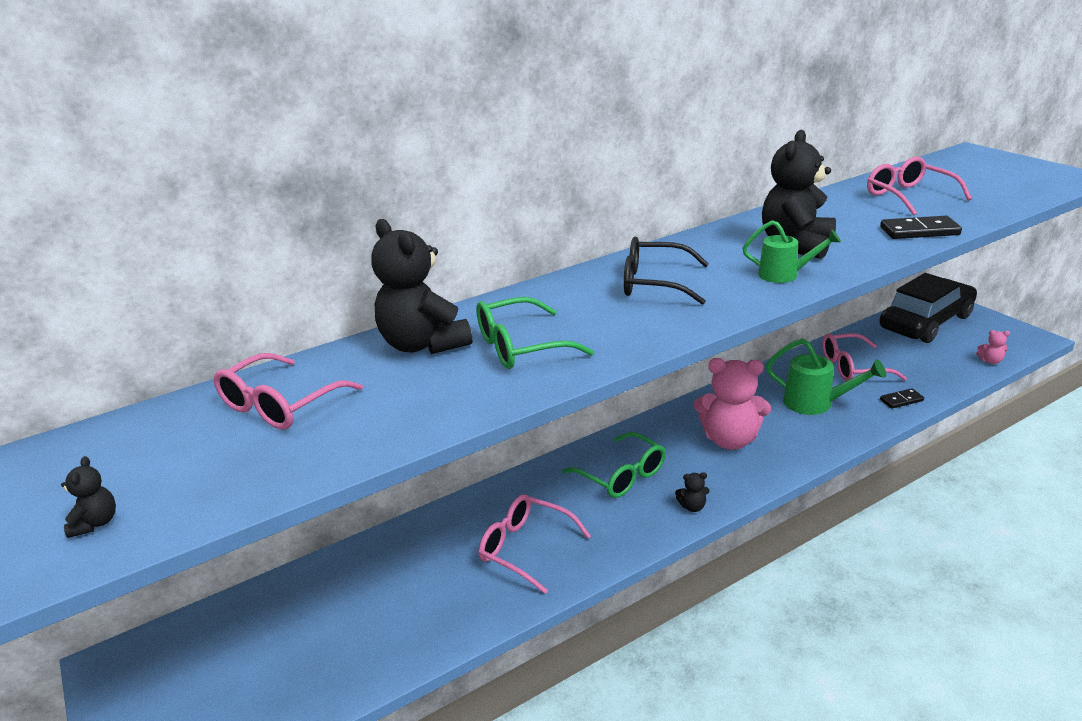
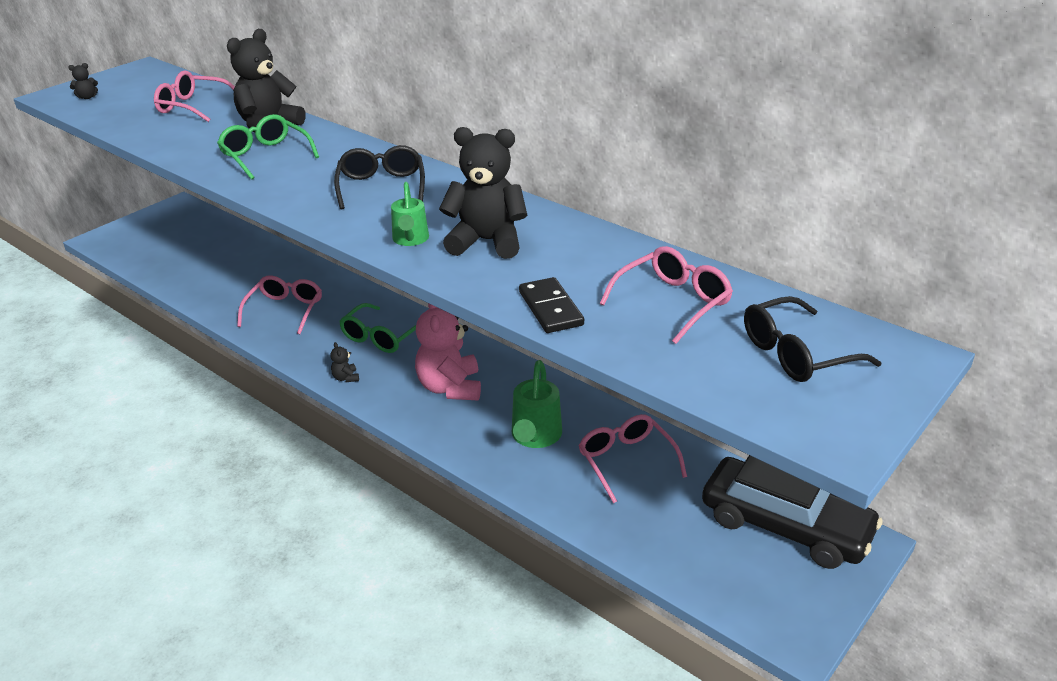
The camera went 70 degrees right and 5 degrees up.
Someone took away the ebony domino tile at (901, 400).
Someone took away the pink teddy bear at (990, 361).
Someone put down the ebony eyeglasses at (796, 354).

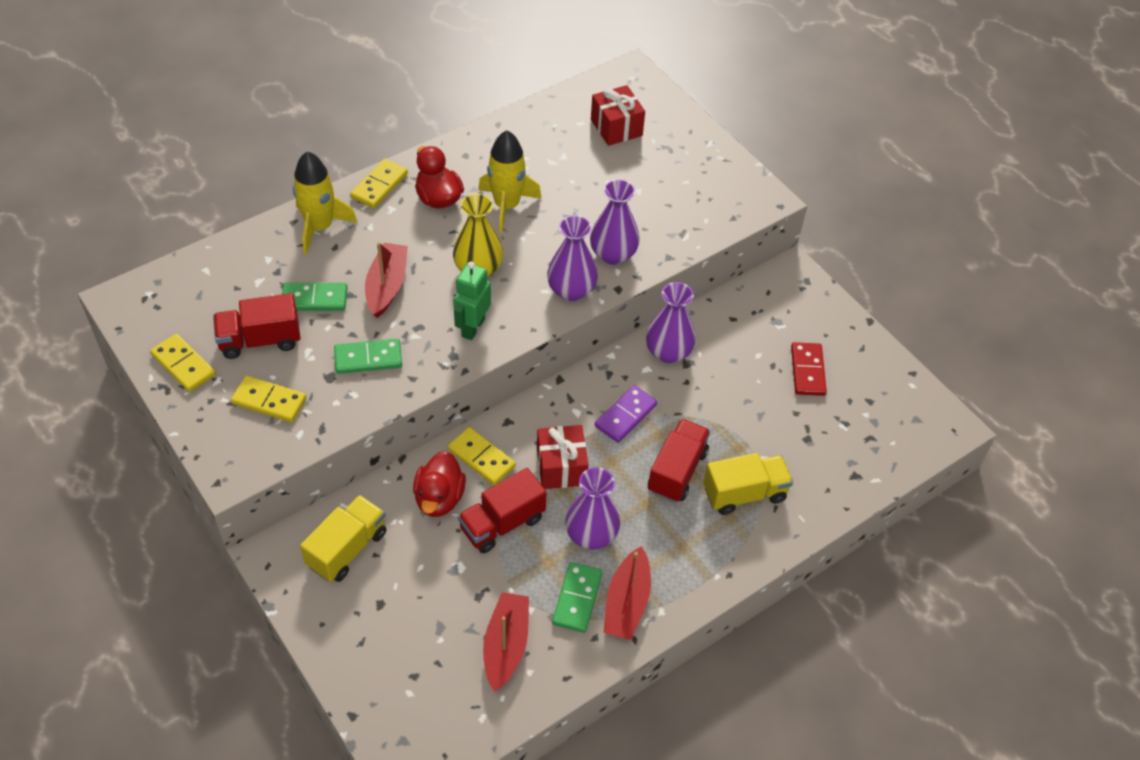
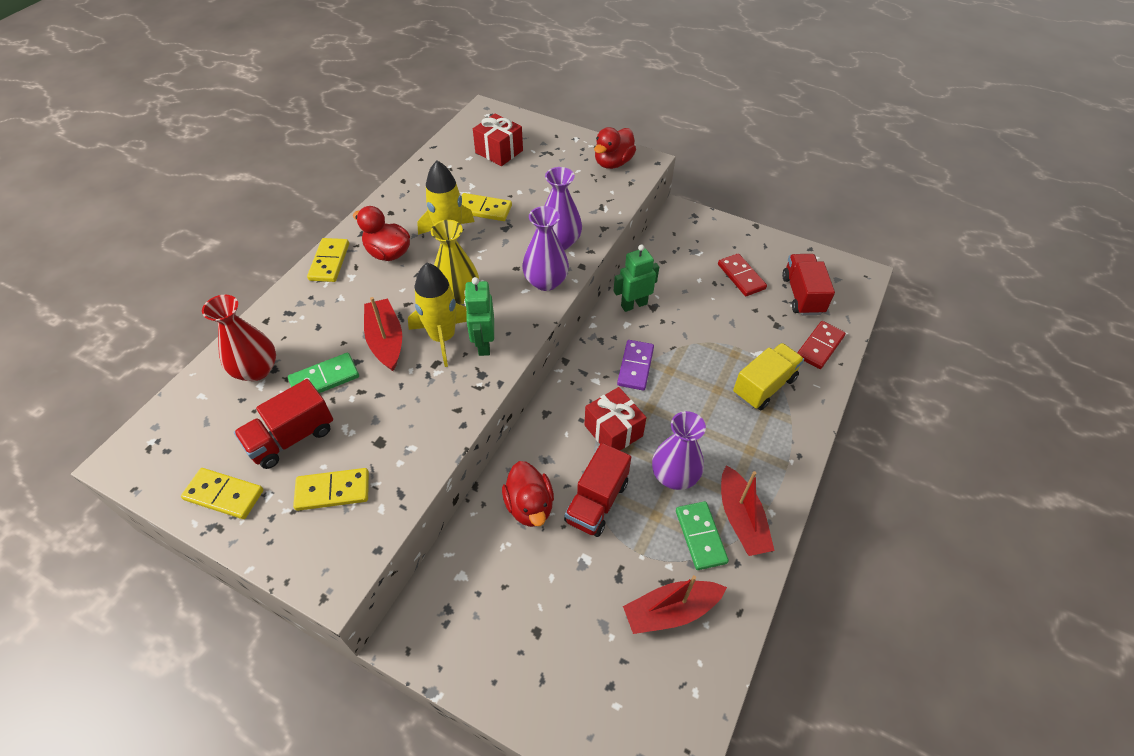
The camera went 25 degrees left and 0 degrees up.
Someone carried the bright yellow spaceship from (320, 227) to (443, 337).
Someone took away the bright yellow toy truck at (347, 549).
Someone took away the emerald domino tile at (368, 358).
Someone carried the bright yellow domino tile from (481, 458) to (484, 209).
Someone rotated the scarlet toy boat at (506, 645) by 90 degrees counterclockwise.
Someone swapped the violet flower vase at (668, 352) for the emerald toy robot at (633, 305).
Someone carried the scarlet toy truck from (677, 471) to (802, 295).
Someone put down the scarlet flower vase at (256, 370).
Someone put down the scarlet duck at (613, 163).
Someone put down the scarlet domino tile at (819, 346).

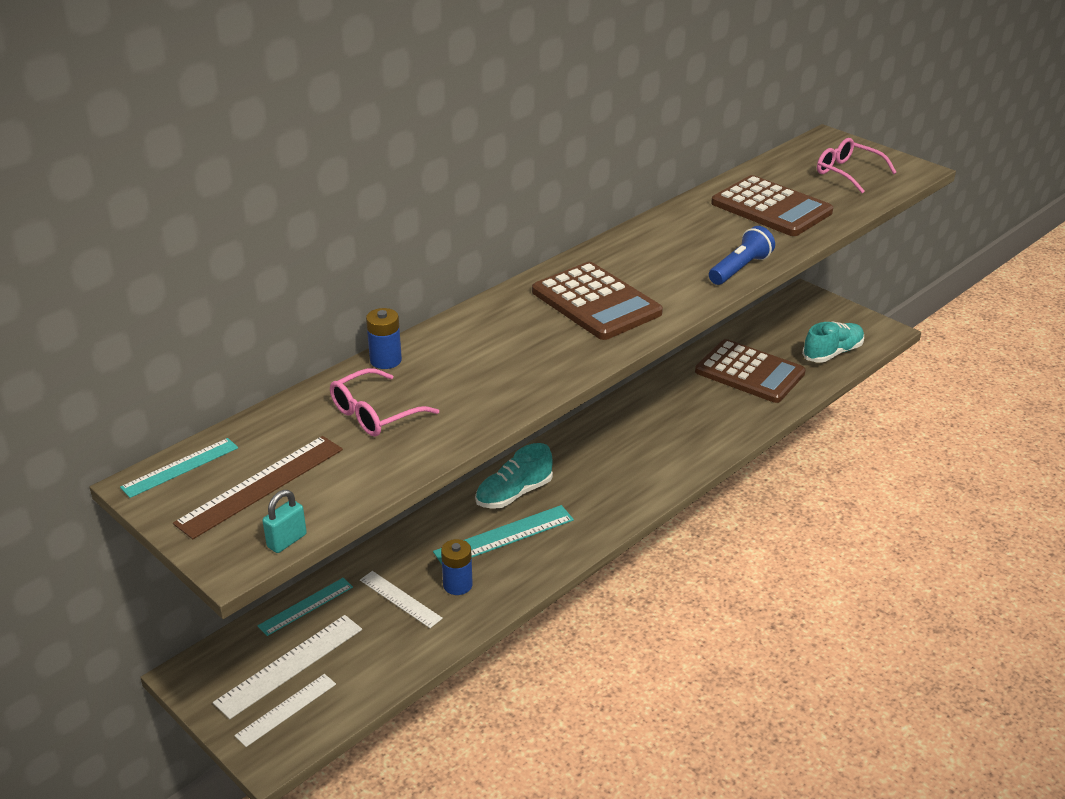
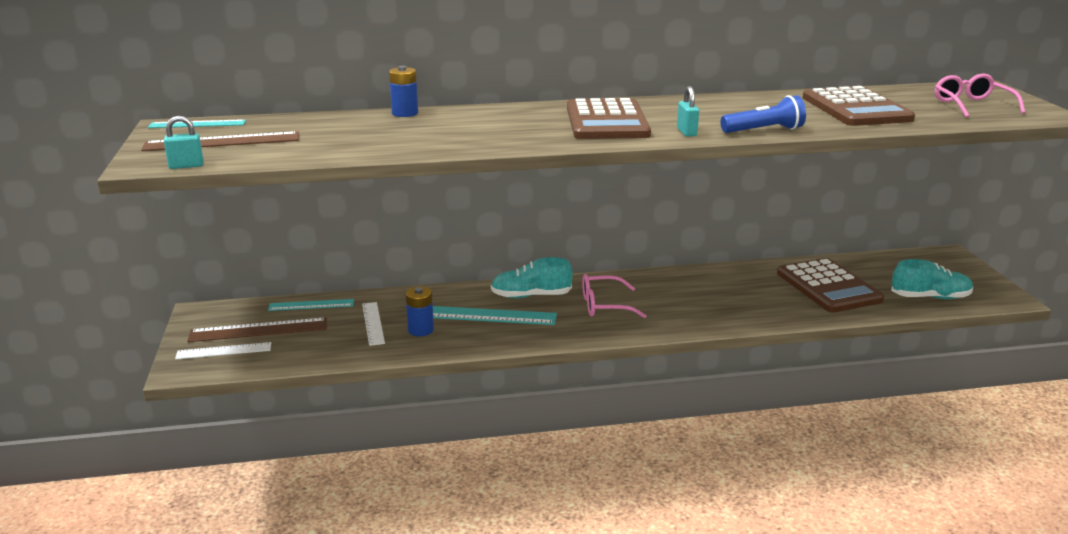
The camera went 35 degrees right and 10 degrees down.
Someone repainted the snow-white straightedge at (289, 665), which became the dark brown straightedge at (258, 330).
Someone carried the pink eyeglasses from (374, 414) to (604, 305).
Someone put down the aqua lock at (686, 132).

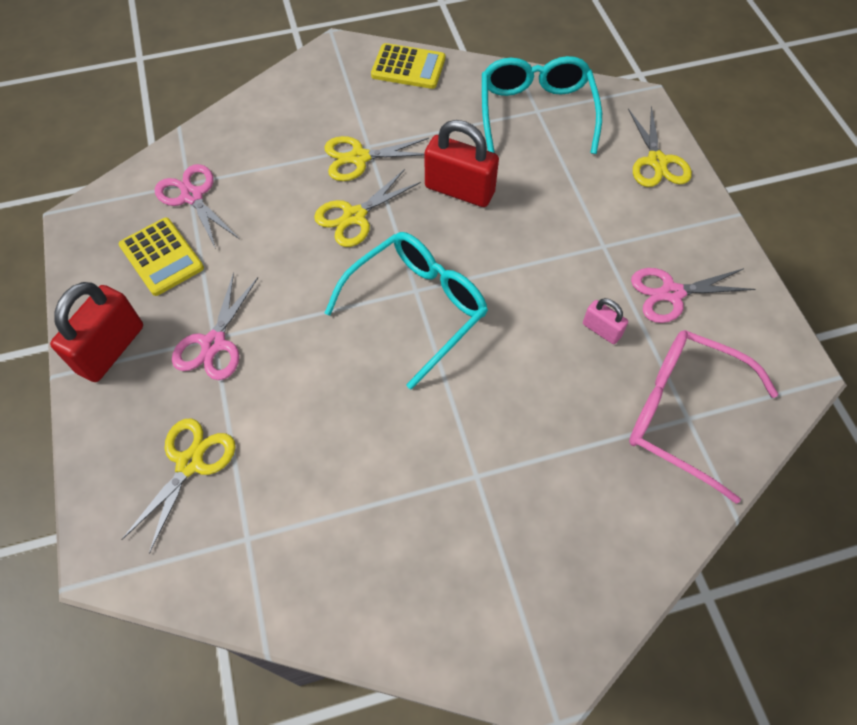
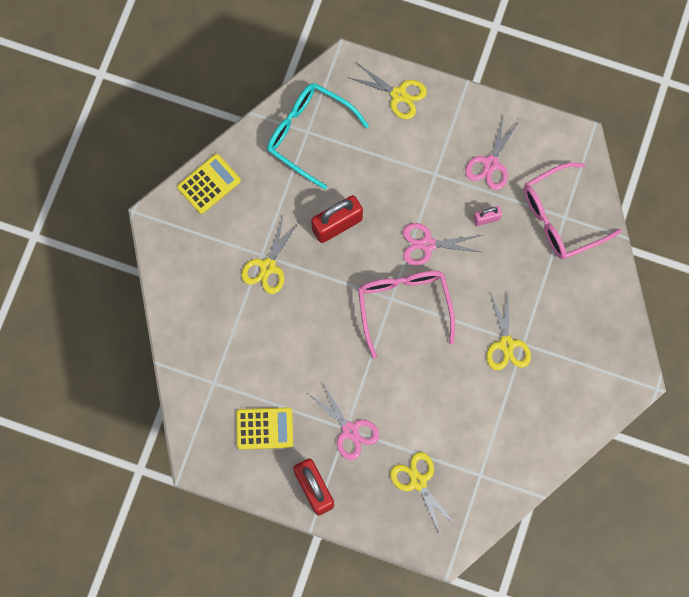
The camera went 55 degrees left and 15 degrees up.
Someone carried the pink scissors from (192, 196) to (427, 244).
Someone carried the bright yellow scissors from (354, 216) to (506, 344).
Someone repainted the aqua eyeglasses at (417, 307), which became the pink eyeglasses at (404, 305).

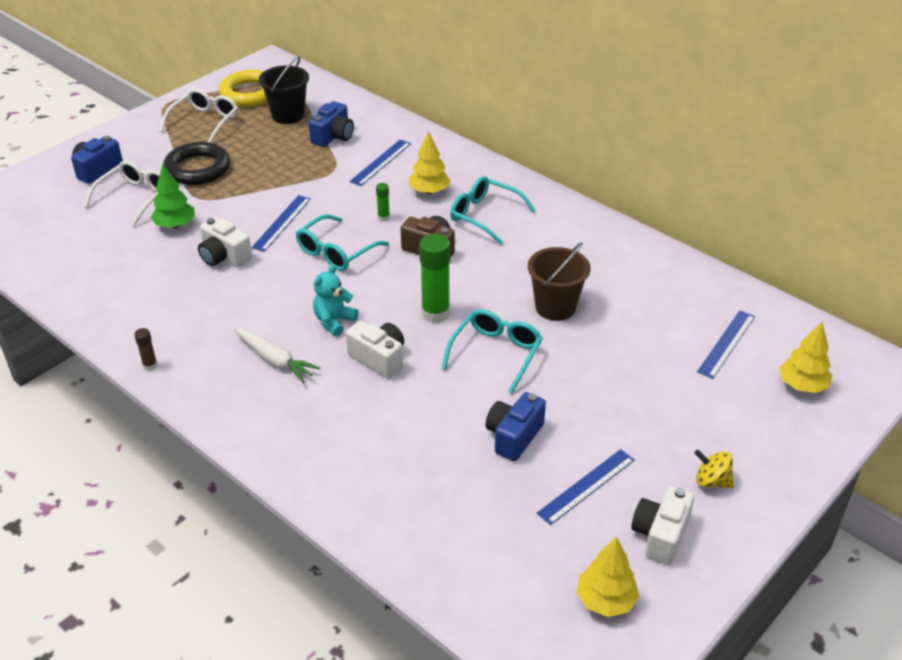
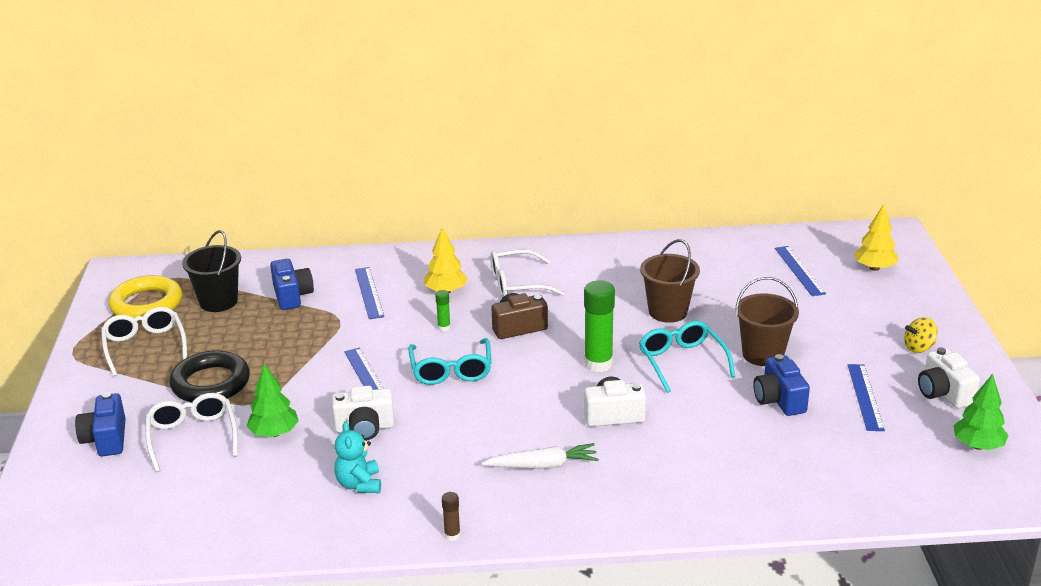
The camera went 45 degrees left and 10 degrees down.
Someone carried the aqua teddy bear from (334, 321) to (359, 484).
Someone repainted the aqua eyeglasses at (485, 215), which became the snow-white eyeglasses at (517, 284).
Someone repainted the bright yellow fir tree at (606, 600), which became the emerald fir tree at (977, 445).
Someone put down the dark brown sand bucket at (763, 354).

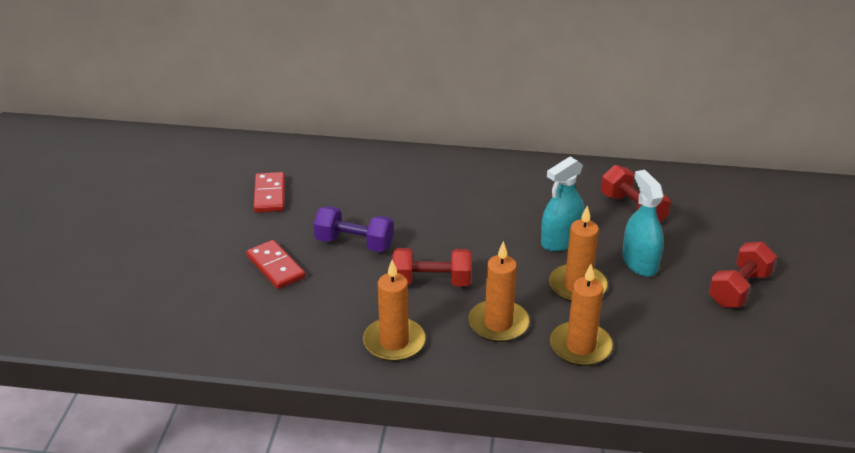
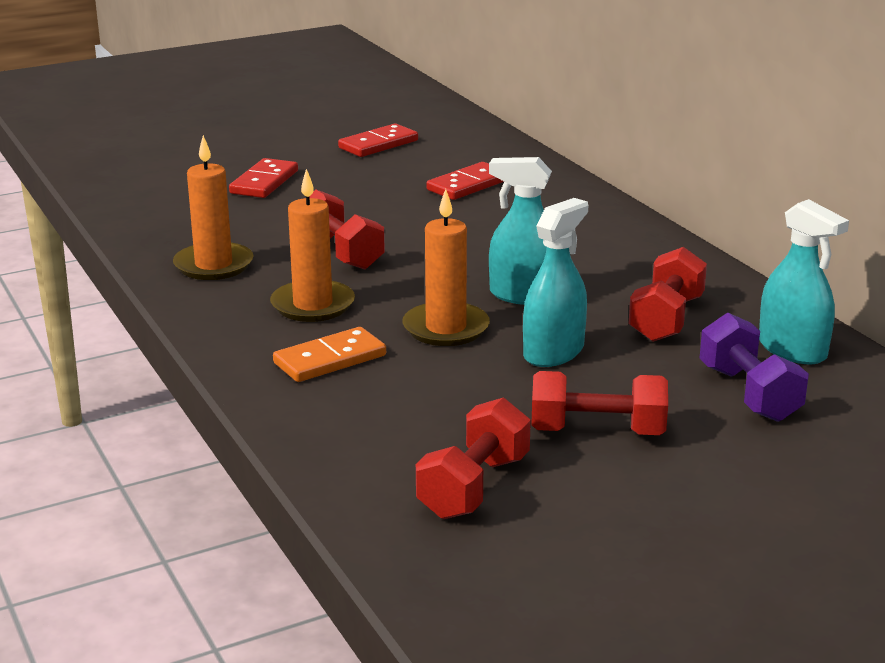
The camera went 55 degrees right and 10 degrees down.
Someone carried the violet hand weight from (354, 243) to (749, 394).
Someone swapped the orange wax candle at (580, 346) for the orange domino tile at (330, 359).
Someone put down the scarlet hand weight at (474, 487).
Someone put down the scarlet domino tile at (468, 185).
Someone put down the aqua spray cleaner at (792, 350).

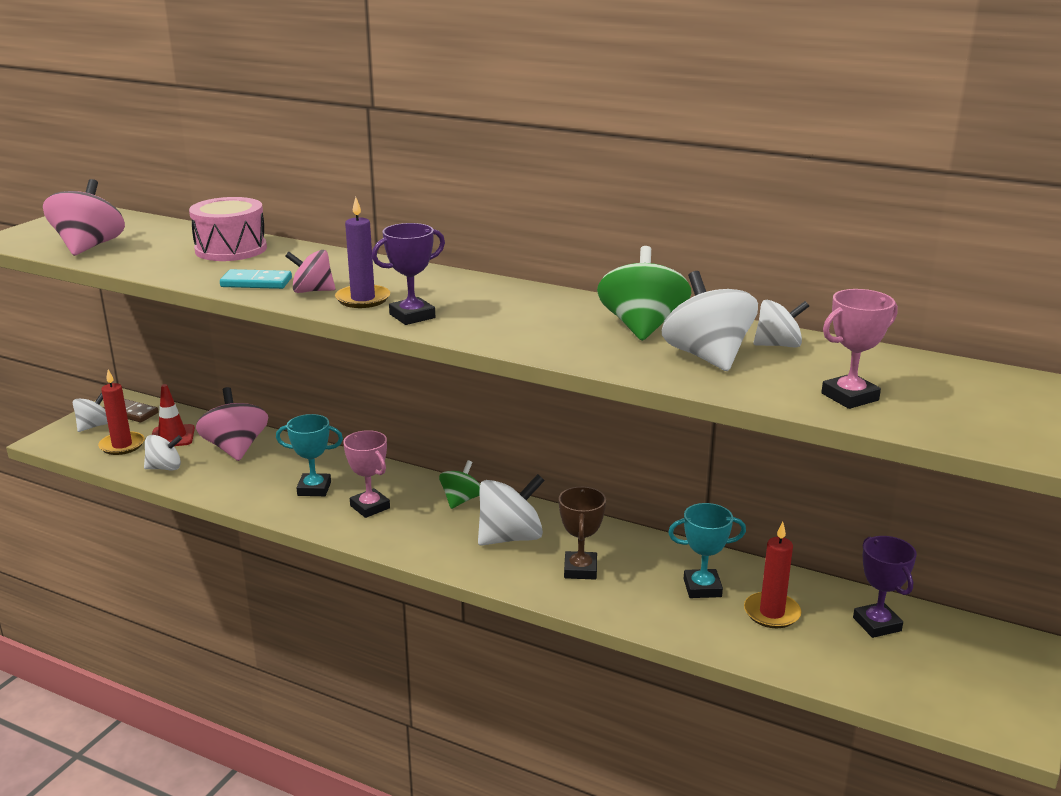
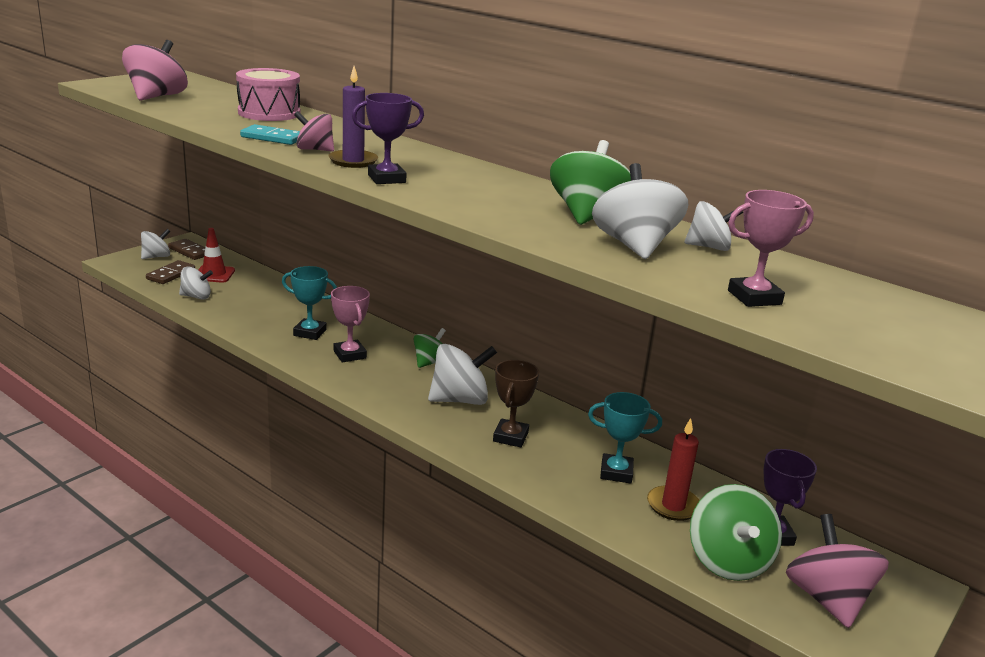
The camera went 10 degrees right and 0 degrees up.
Someone swapped the scarlet wax candle at (122, 445) for the dark brown domino tile at (171, 274).
Someone carried the pink toy top from (235, 448) to (827, 599).
Someone put down the emerald toy top at (728, 561).

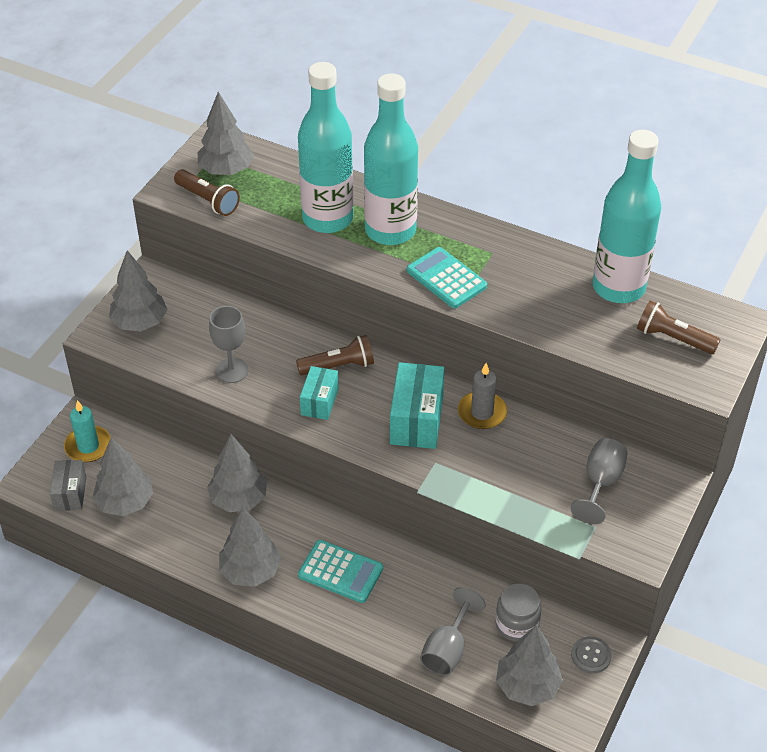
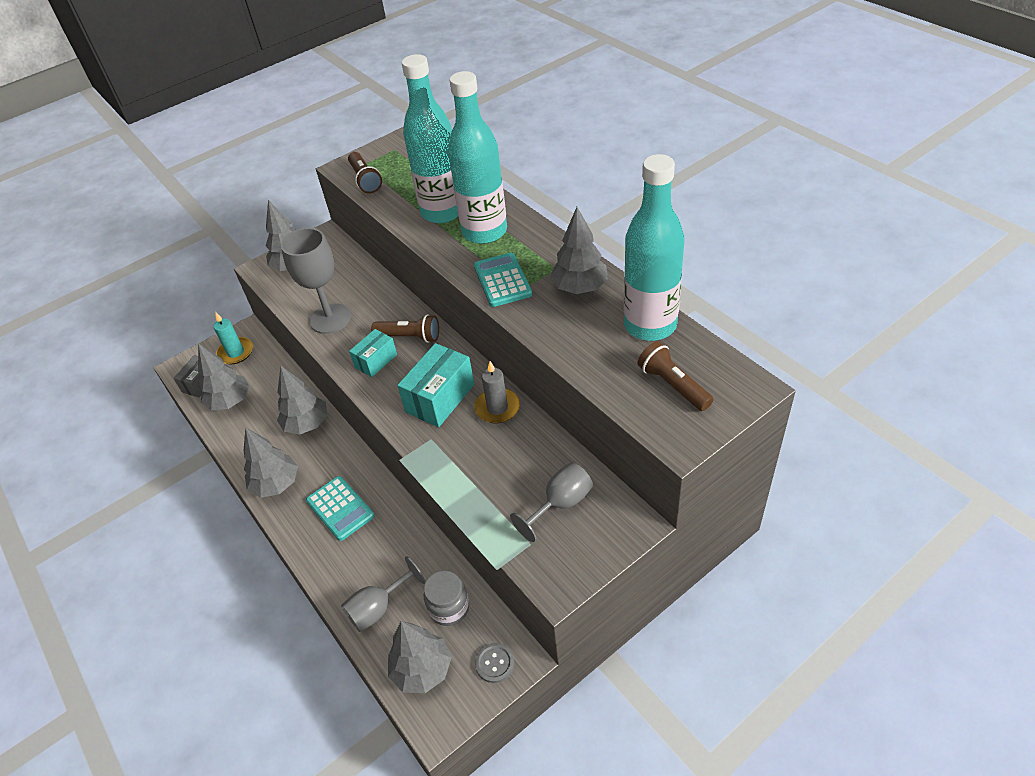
The camera went 30 degrees right and 0 degrees up.
Someone carried the grey fir tree from (226, 170) to (579, 288).
Someone scaled the grey wine glass at (232, 370) by 1.51.

